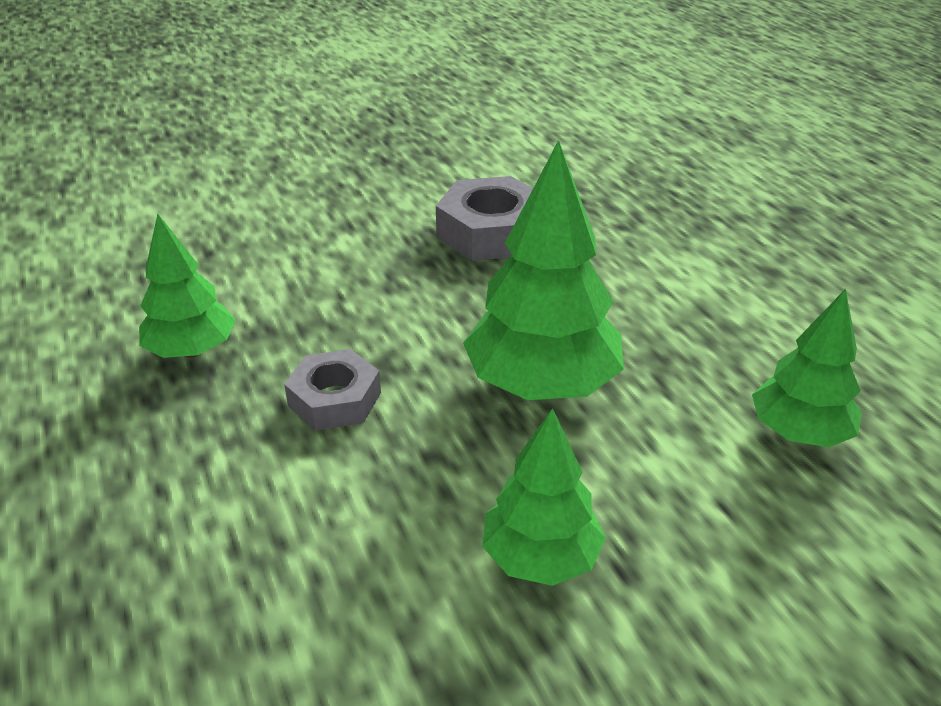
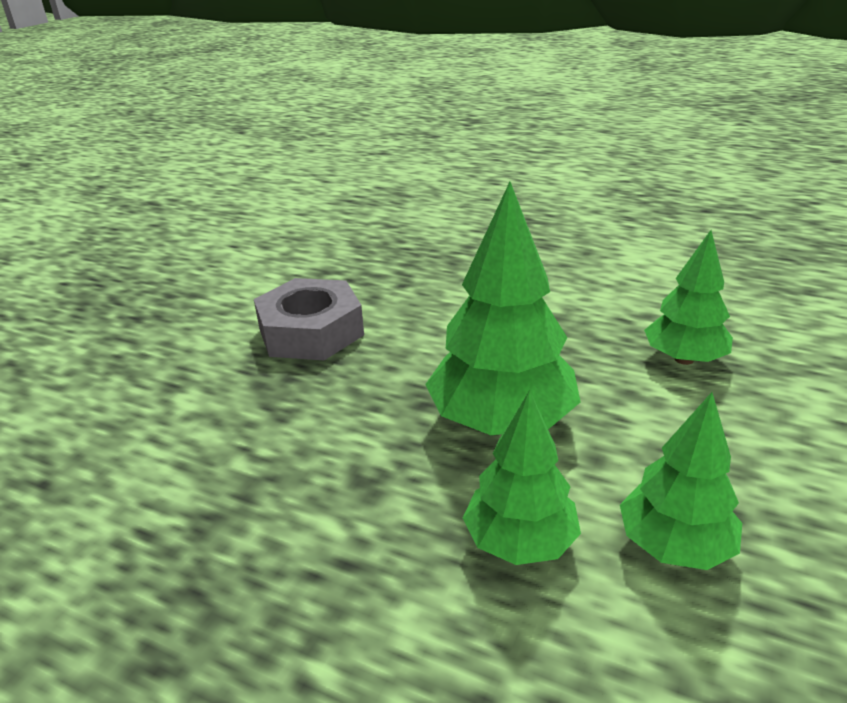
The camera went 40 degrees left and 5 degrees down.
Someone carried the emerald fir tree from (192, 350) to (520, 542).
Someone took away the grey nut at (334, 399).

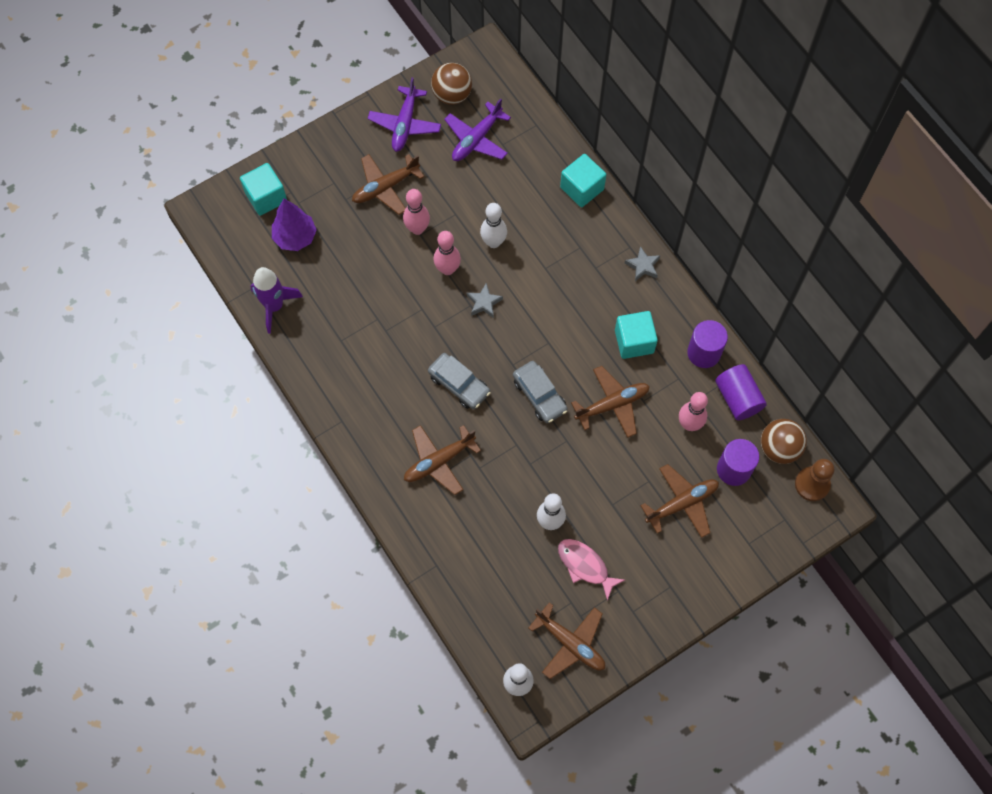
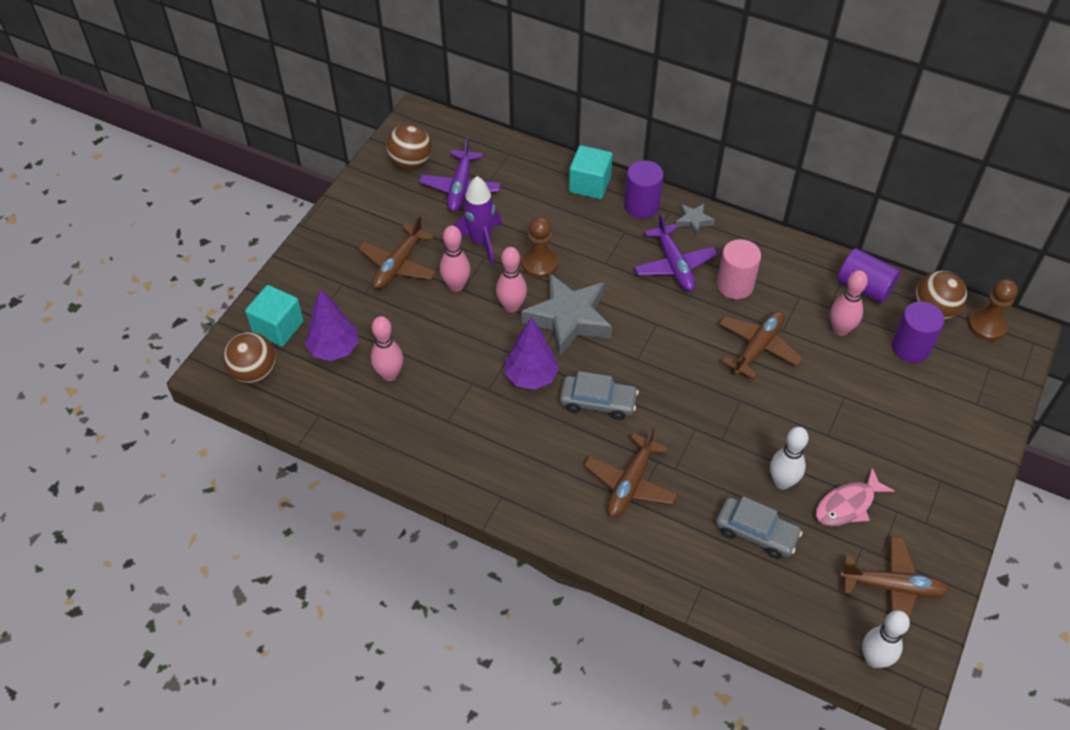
The camera went 30 degrees left and 15 degrees down.
Someone carried the violet spaceship from (274, 306) to (480, 242).
Someone carried the violet toy plane from (405, 124) to (674, 265).
Someone scaled the grey five-pointed star at (484, 303) by 2.21.
Someone swapped the snow-white bowling pin at (493, 242) for the dark brown pawn at (539, 264).
Someone carried the grey automobile from (539, 395) to (756, 532).
Someone rotated the pink fish figure at (585, 566) by 45 degrees counterclockwise.
Someone swapped the aqua cube at (634, 341) for the pink cylinder at (735, 285).
Someone took away the dark brown toy plane at (682, 503).
Someone carried the violet cylinder from (704, 353) to (641, 206).
Someone put down the dark brown ball at (254, 372).
Someone put down the pink bowling pin at (389, 374).
Someone put down the violet fir tree at (531, 377).

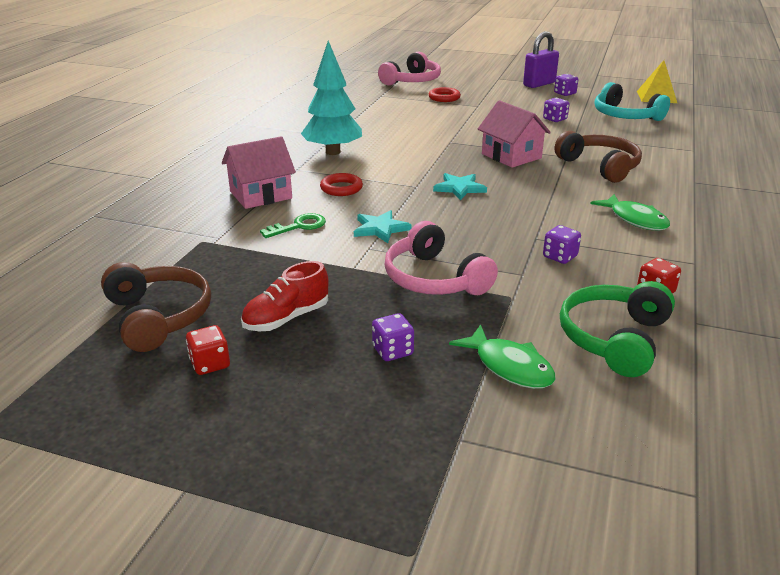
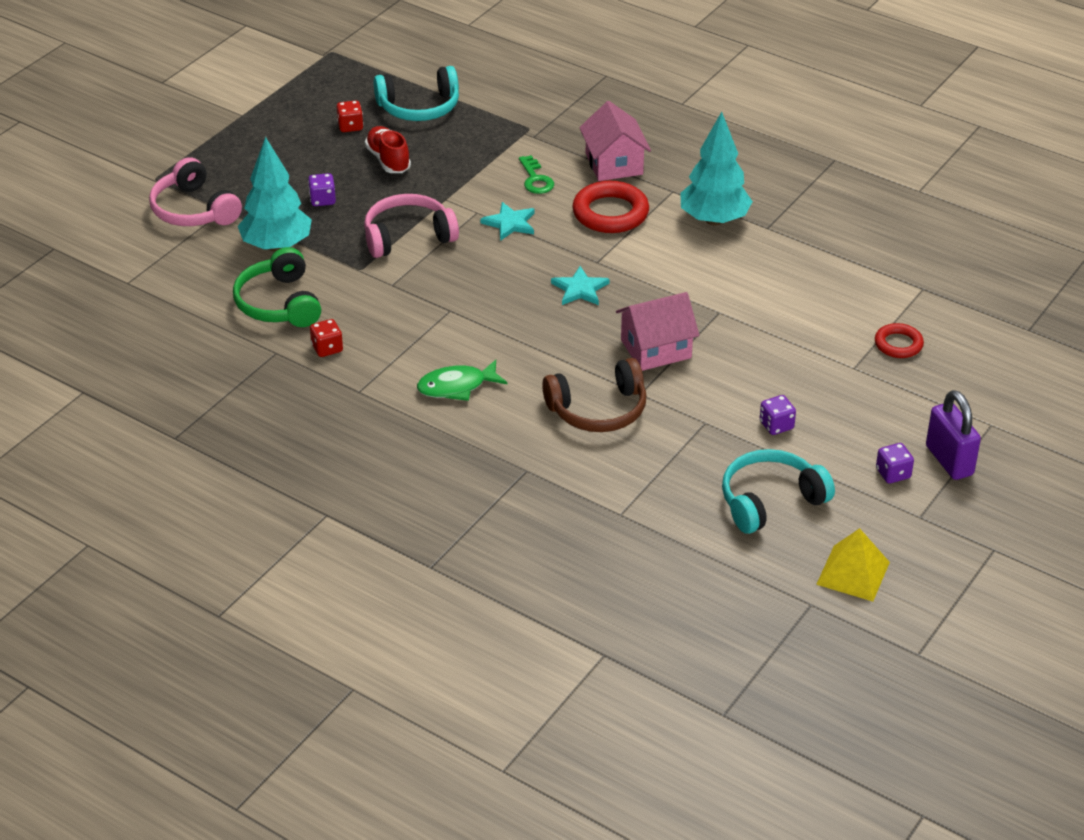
The camera went 105 degrees right and 10 degrees up.
Someone repainted the dark brown headphones at (158, 317), which became the aqua headphones at (419, 107).
Someone scaled the scarlet torus at (341, 188) by 1.69.
Someone carried the pink headphones from (412, 81) to (194, 210).
Someone swapped the emerald fish figure at (509, 366) for the aqua fir tree at (277, 246).
Someone took away the violet dice at (560, 257).
Someone rotated the emerald headphones at (614, 339) by 150 degrees counterclockwise.

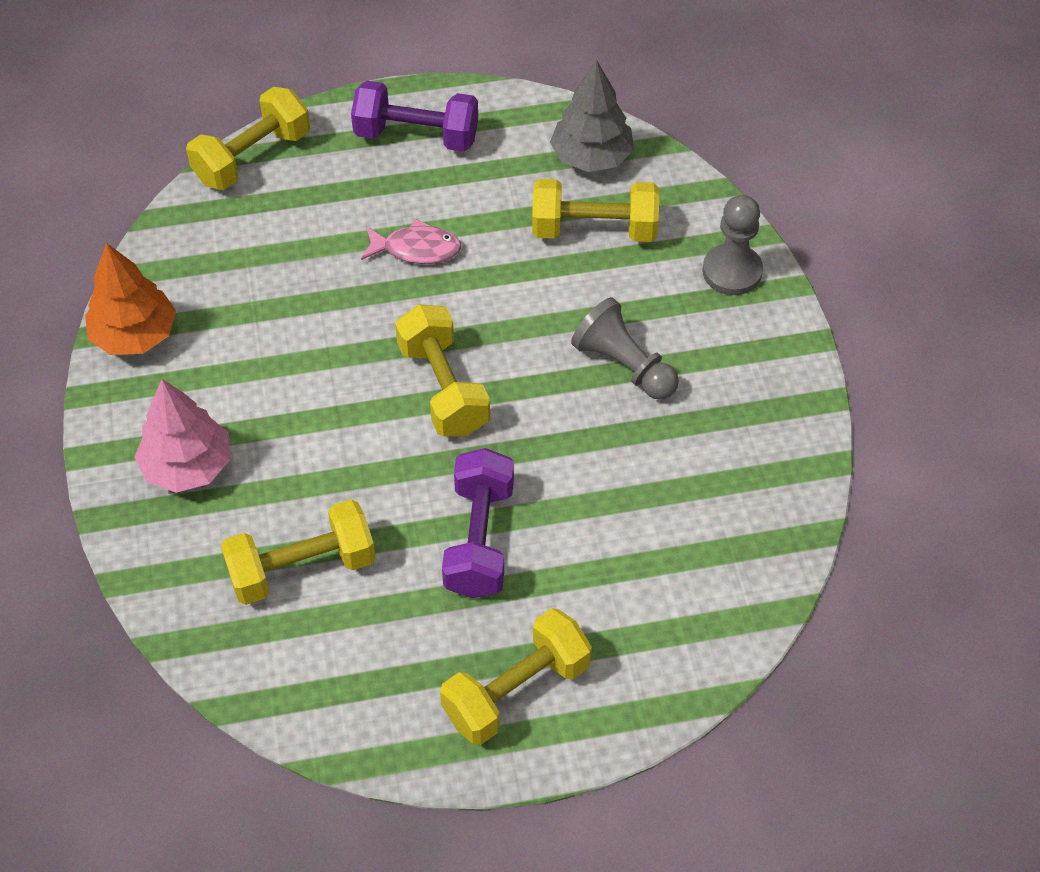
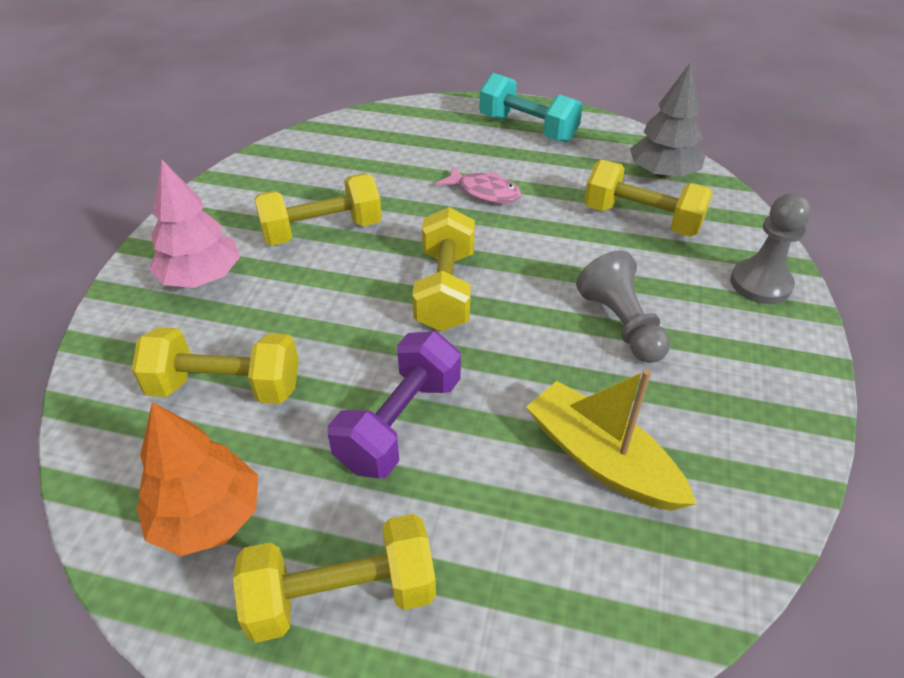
The camera went 25 degrees right and 10 degrees down.
Someone carried the orange fir tree from (135, 335) to (207, 517).
Someone carried the bright yellow hand weight from (252, 157) to (322, 231).
Someone repainted the violet hand weight at (416, 136), which became the aqua hand weight at (528, 128).
Someone put down the bright yellow toy boat at (601, 459).

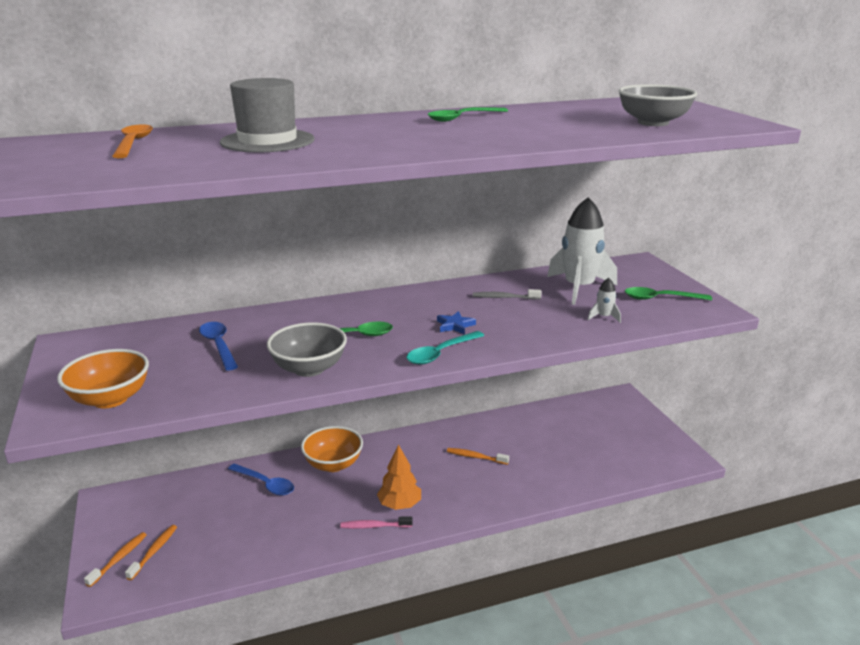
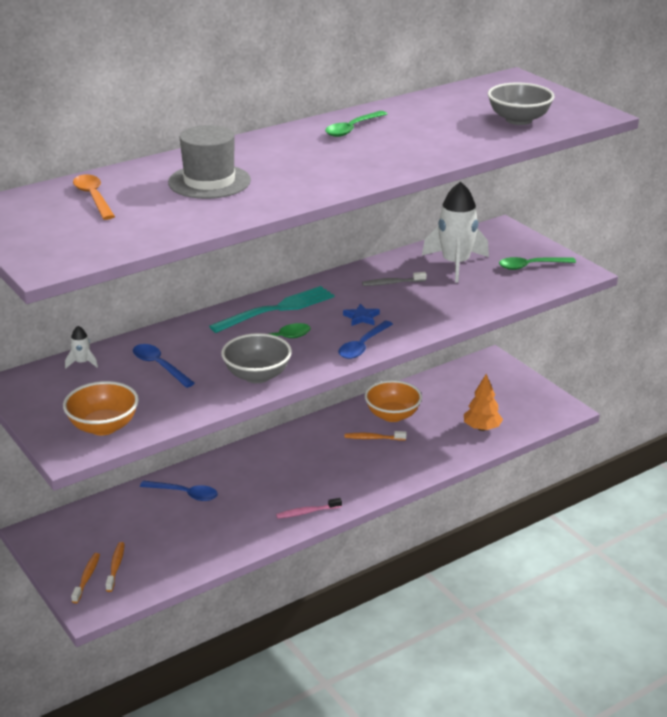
The camera went 15 degrees left and 5 degrees up.
Someone carried the orange serving bowl from (333, 464) to (392, 415).
Someone carried the orange fir tree from (399, 505) to (482, 428).
Someone repainted the aqua teaspoon at (440, 353), which became the blue teaspoon at (363, 346).
Someone carried the snow-white spaceship from (604, 317) to (82, 363).
Someone put down the aqua fork at (277, 309).

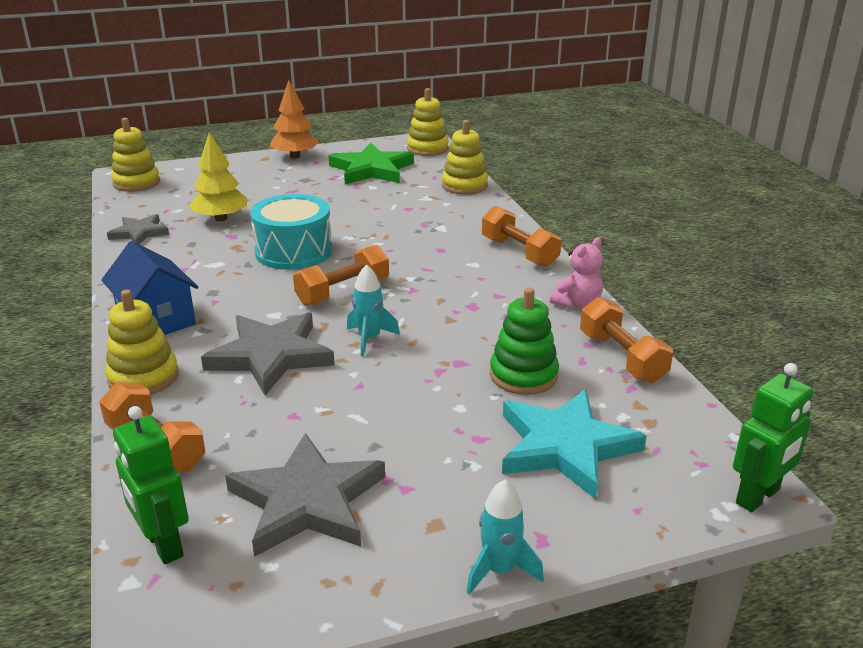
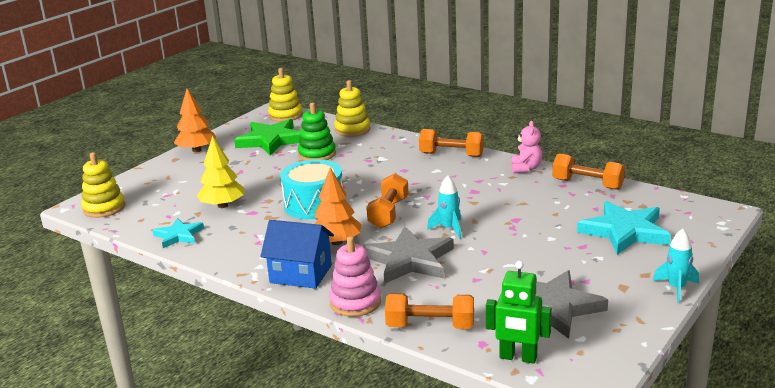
The camera went 35 degrees left and 5 degrees down.
Someone repainted the bright yellow ring stacker at (143, 377), which became the pink ring stacker at (355, 302).
Someone repainted the grey five-pointed star at (139, 233), which became the aqua five-pointed star at (178, 235).
Someone carried the emerald ring stacker from (523, 375) to (317, 154).
Someone took away the emerald toy robot at (758, 497).
Someone put down the orange fir tree at (336, 242).

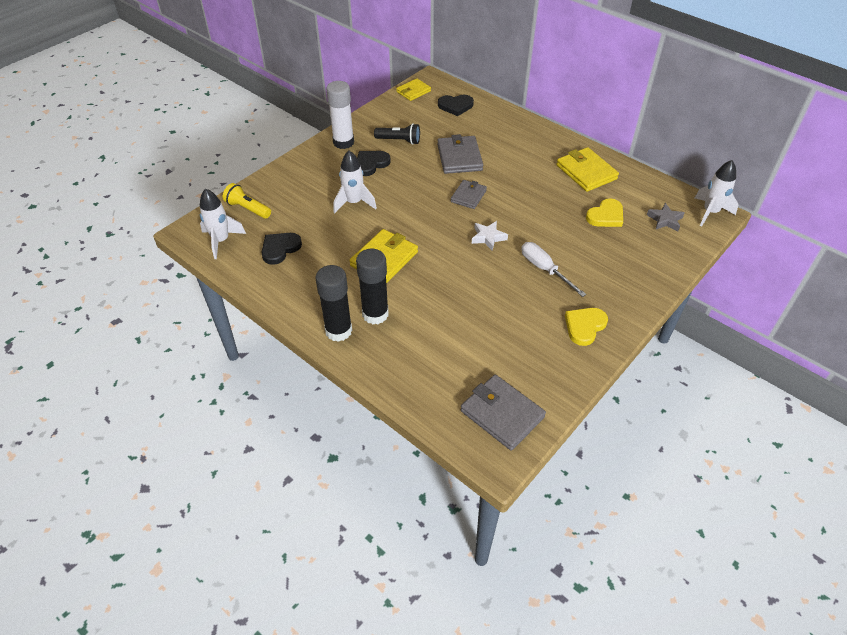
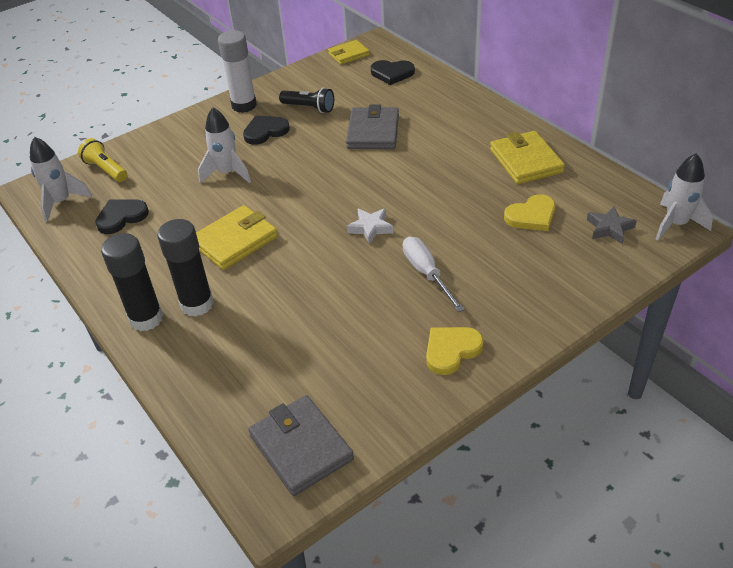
The camera went 15 degrees right and 5 degrees down.
Someone took away the grey wallet at (468, 196).

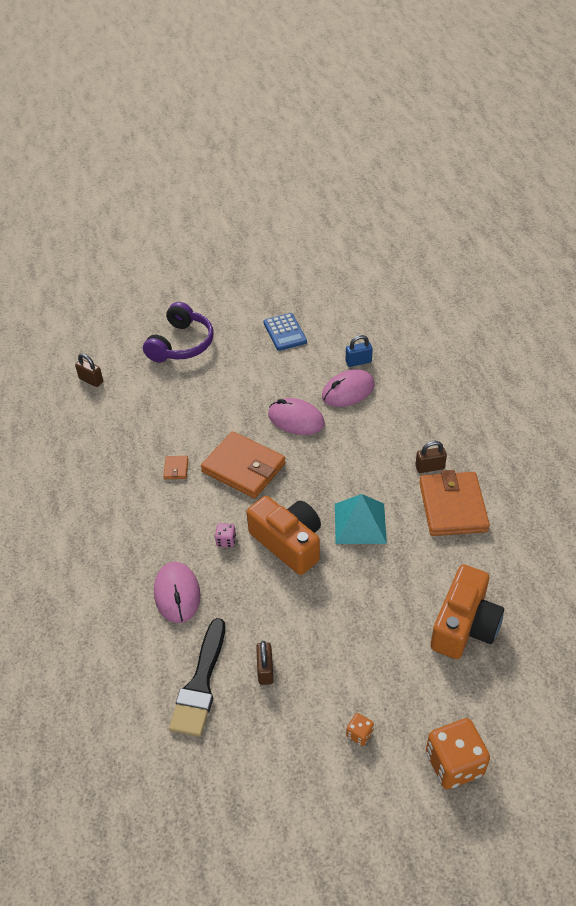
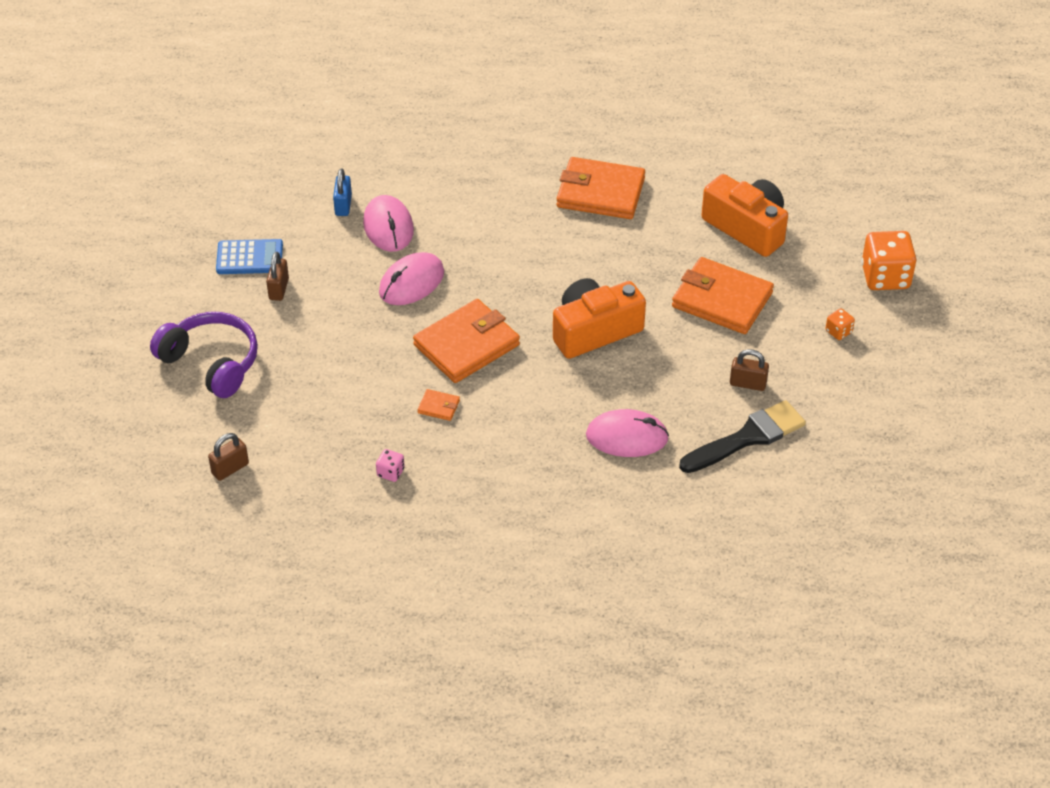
The camera went 75 degrees left and 0 degrees up.
Someone rotated the ebony brush at (200, 684) by 60 degrees counterclockwise.
Someone carried the pink dice from (226, 541) to (390, 472).
Someone took away the aqua solid pyramid at (360, 523).
Someone carried the dark brown lock from (429, 467) to (279, 289).
Someone put down the orange wallet at (722, 300).

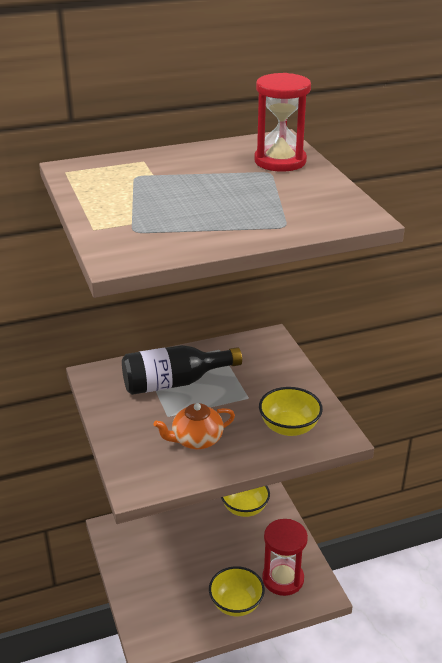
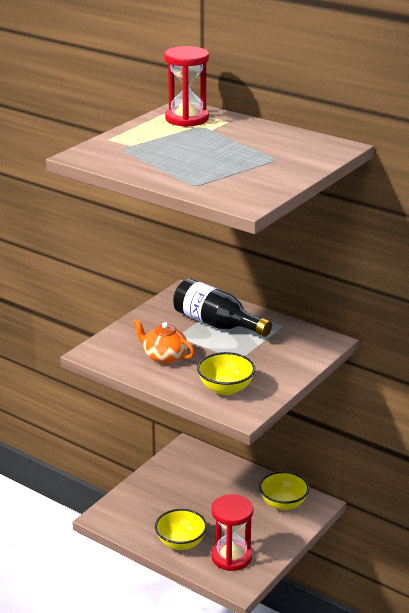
The camera went 55 degrees right and 5 degrees down.
Someone carried the scarlet hourglass from (280, 161) to (187, 119).

